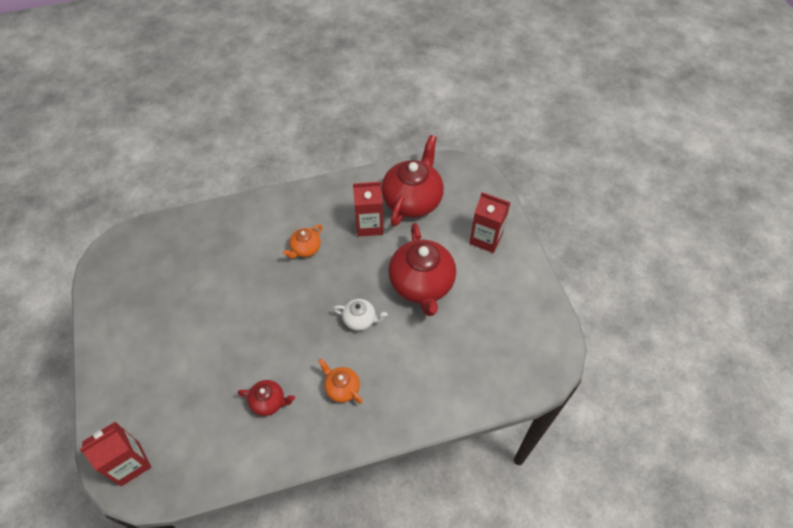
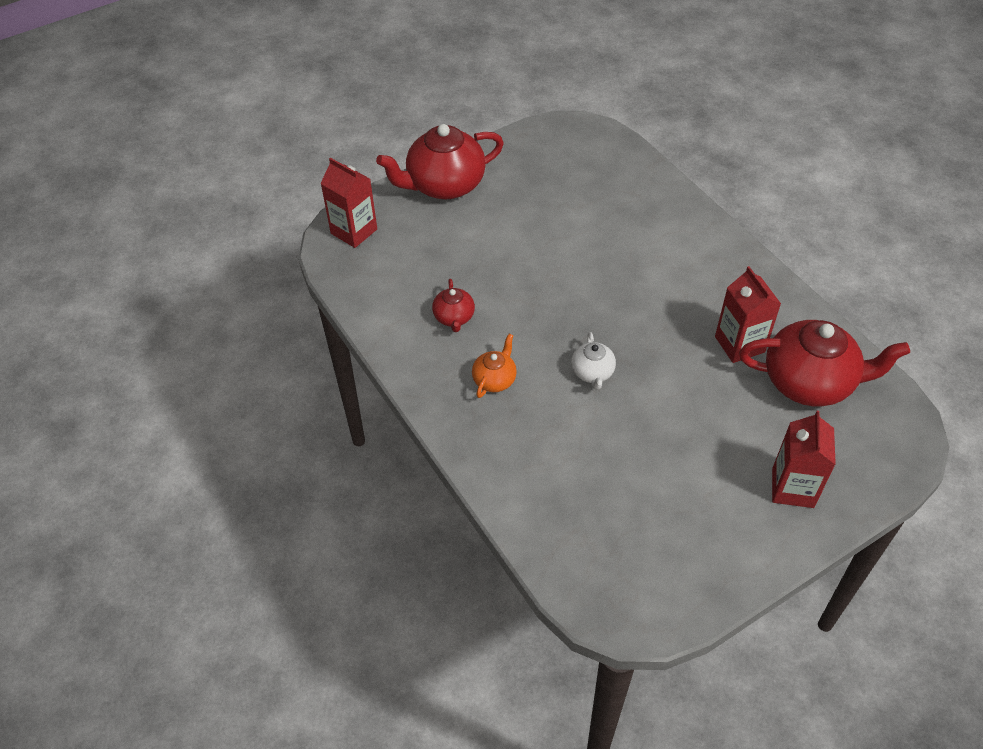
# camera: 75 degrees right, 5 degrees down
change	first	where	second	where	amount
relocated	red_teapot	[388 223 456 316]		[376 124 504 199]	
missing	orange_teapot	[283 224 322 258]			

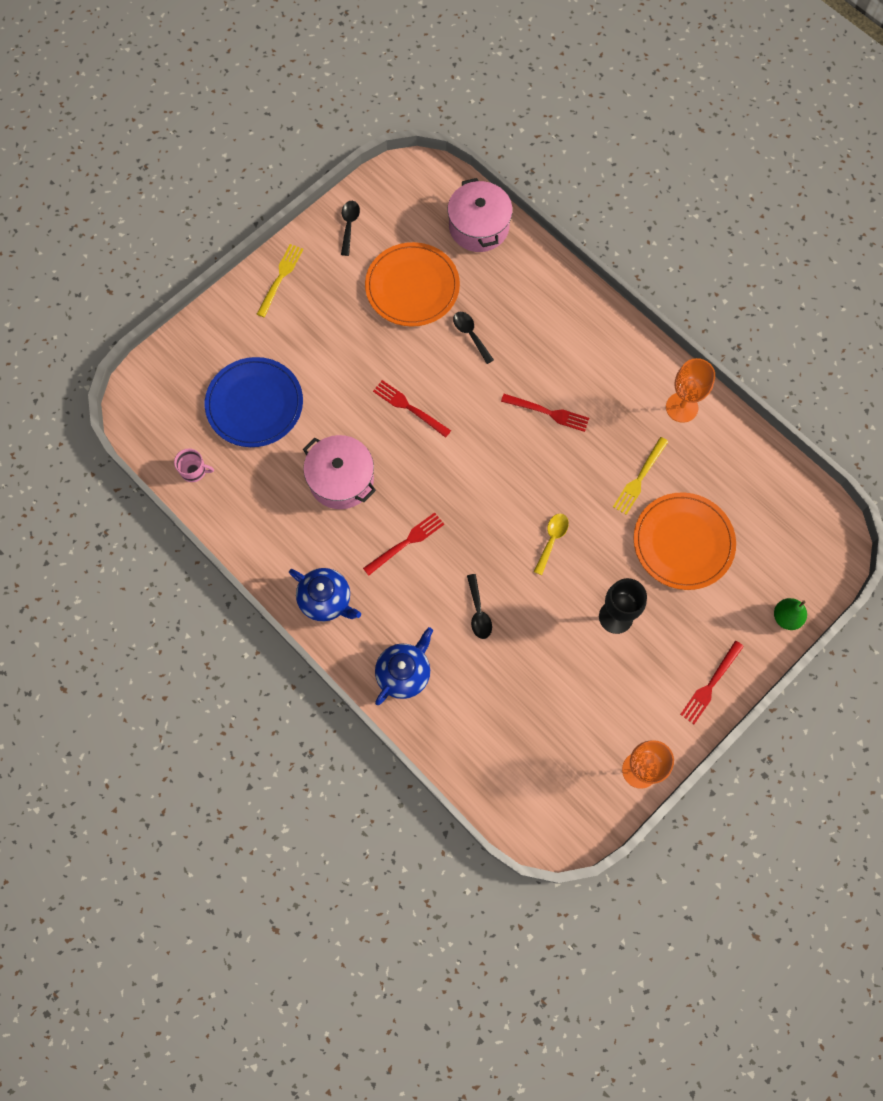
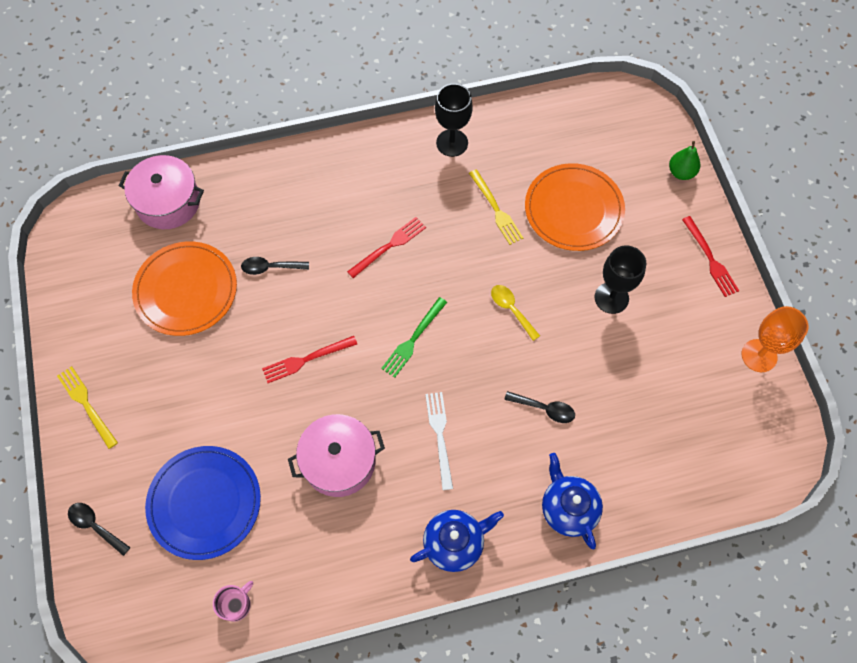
# camera: 60 degrees left, 5 degrees down
change	first	where	second	where	amount
relocated	black_spoon	[341 201 360 256]		[68 503 131 556]	
colour	orange_goblet	[666 358 715 423]	black_goblet	[435 83 473 157]	
colour	red_fork	[363 512 444 576]	white_fork	[425 392 453 490]	
appeared			green_fork	[381 297 447 378]	

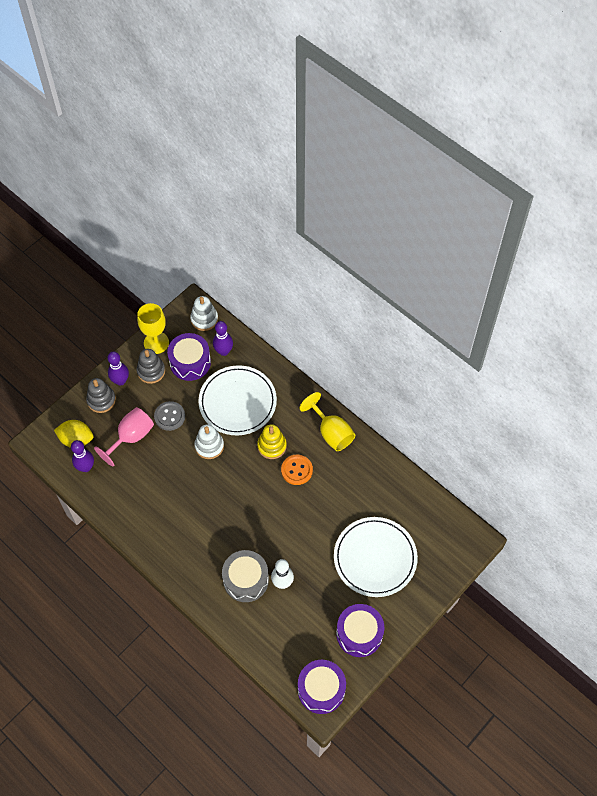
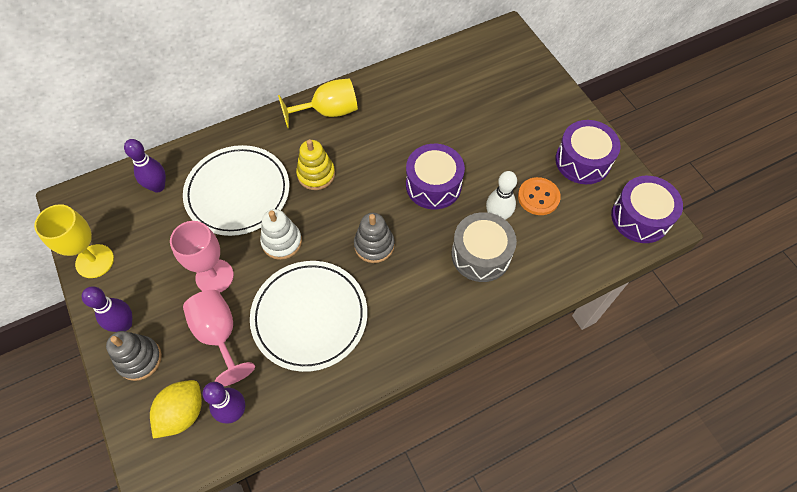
# camera: 70 degrees left, 0 degrees up
change	first	where	second	where	amount
missing	white_stacking_toy	[190 296 218 331]			
relocated	purple_drum	[167 333 211 381]		[406 144 465 209]	
relocated	grey_stacking_toy	[137 349 165 384]		[354 213 395 263]	
exchanged	grey_button	[154 401 185 431]	pink_goblet	[170 221 234 292]	
relocated	orange_button	[281 455 313 485]		[518 177 561 215]	
relocated	white_plate	[334 517 418 597]		[250 261 367 372]	

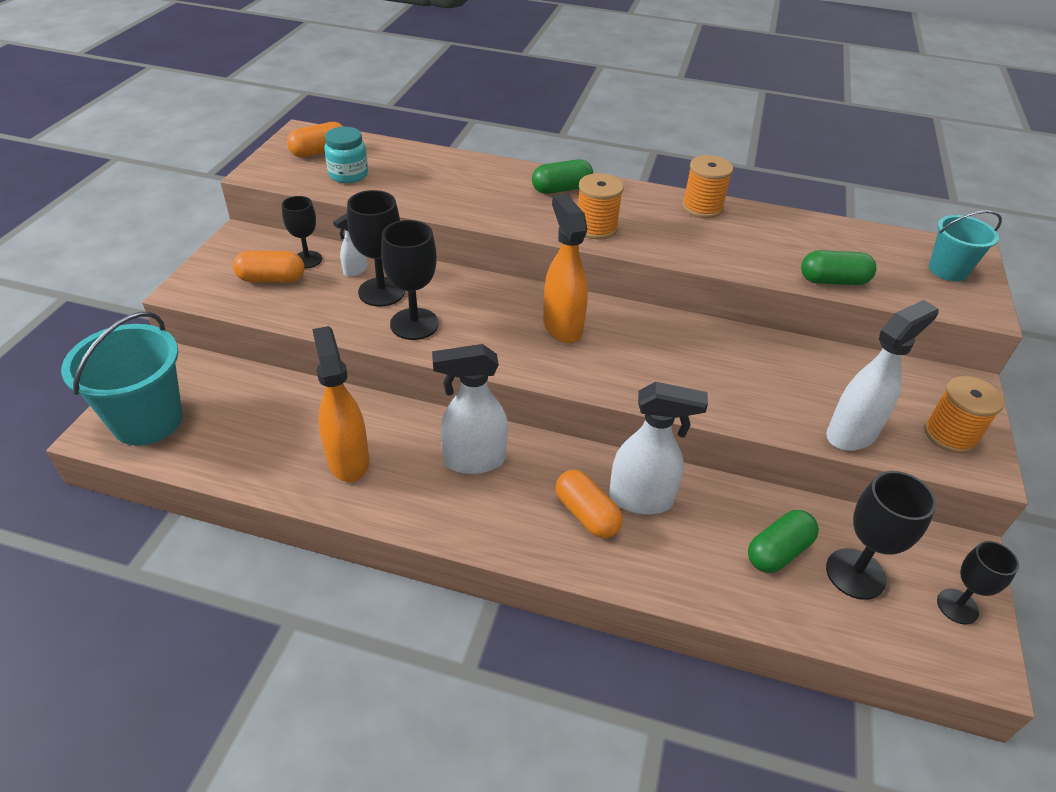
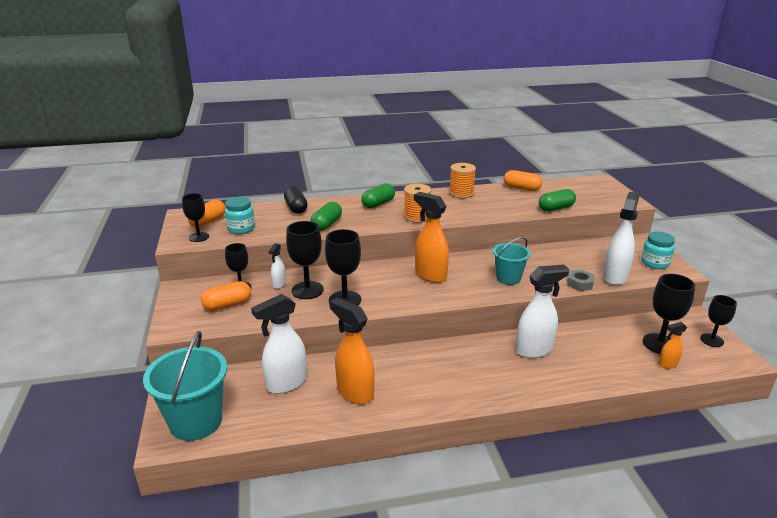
# camera: 25 degrees left, 15 degrees down
change	first	where	second	where	amount
relocated	turquoise_bucket	[929 210 1002 281]		[493 237 531 285]	
relocated	white_spray_bottle	[432 344 508 474]		[251 294 307 394]	
exchanged	orange_spool	[924 376 1004 454]	turquoise_jar	[641 232 675 269]	
relocated	orange_capsule	[555 470 623 538]		[504 170 542 191]	
relocated	green_capsule	[748 510 819 573]		[310 202 342 231]	
appeared			black_capsule	[284 187 308 214]	
appeared			black_goblet	[182 193 209 242]	
appeared			grey_nut	[567 270 594 291]	
appeared			orange_spray_bottle	[658 322 687 369]	

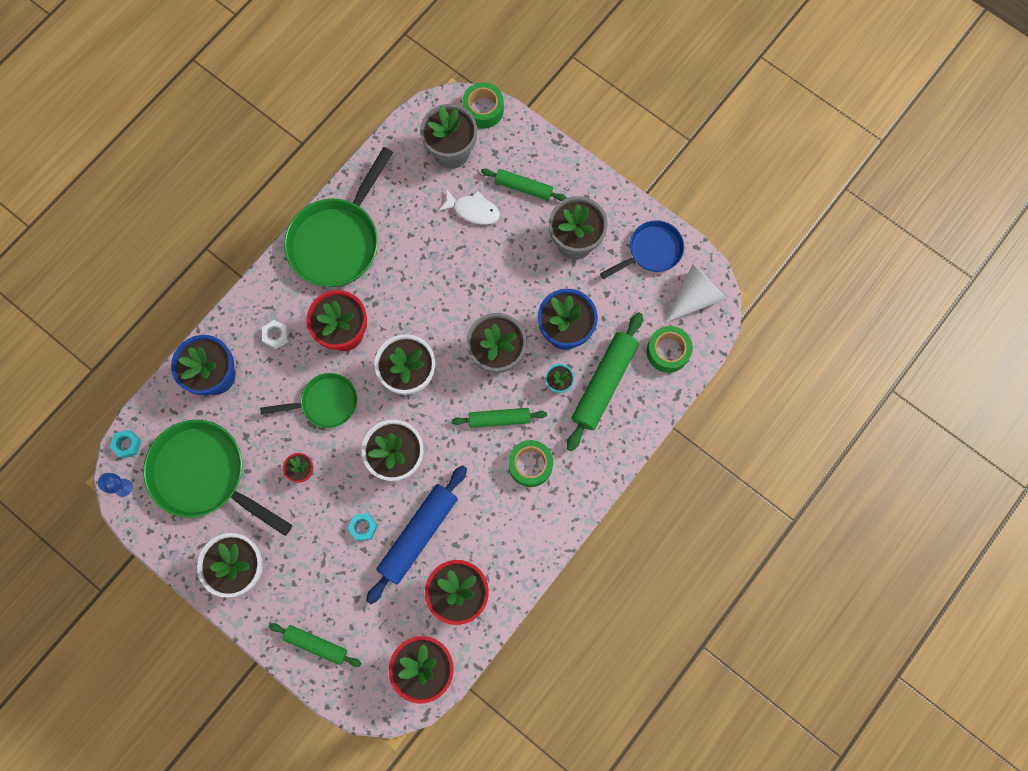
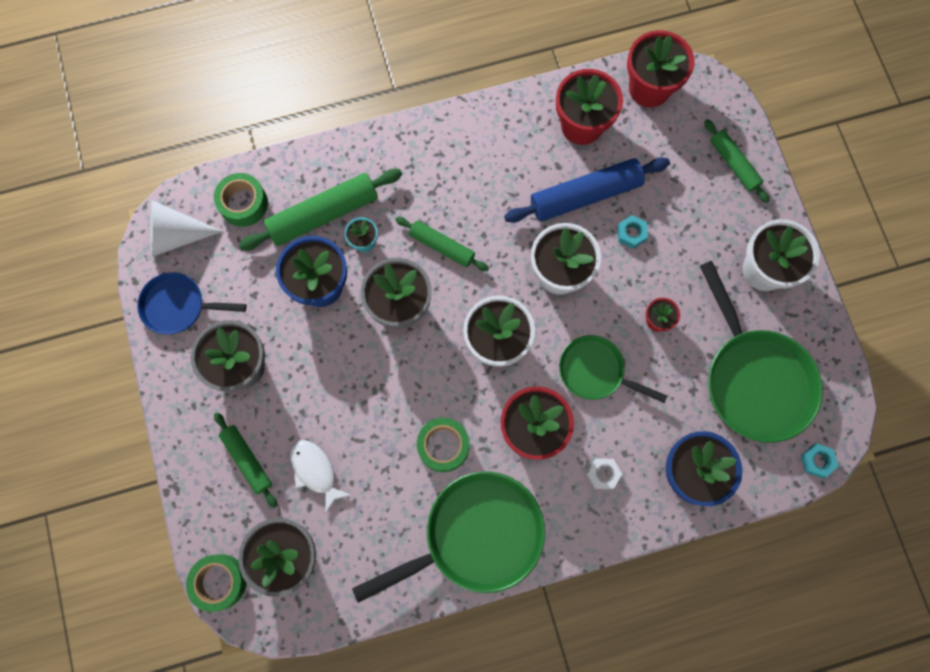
# camera: 145 degrees left, 0 degrees up
change	first	where	second	where	amount
relocated	green_tape	[508 440 553 487]		[417 418 469 472]	
missing	blue_goblet	[98 473 132 497]			

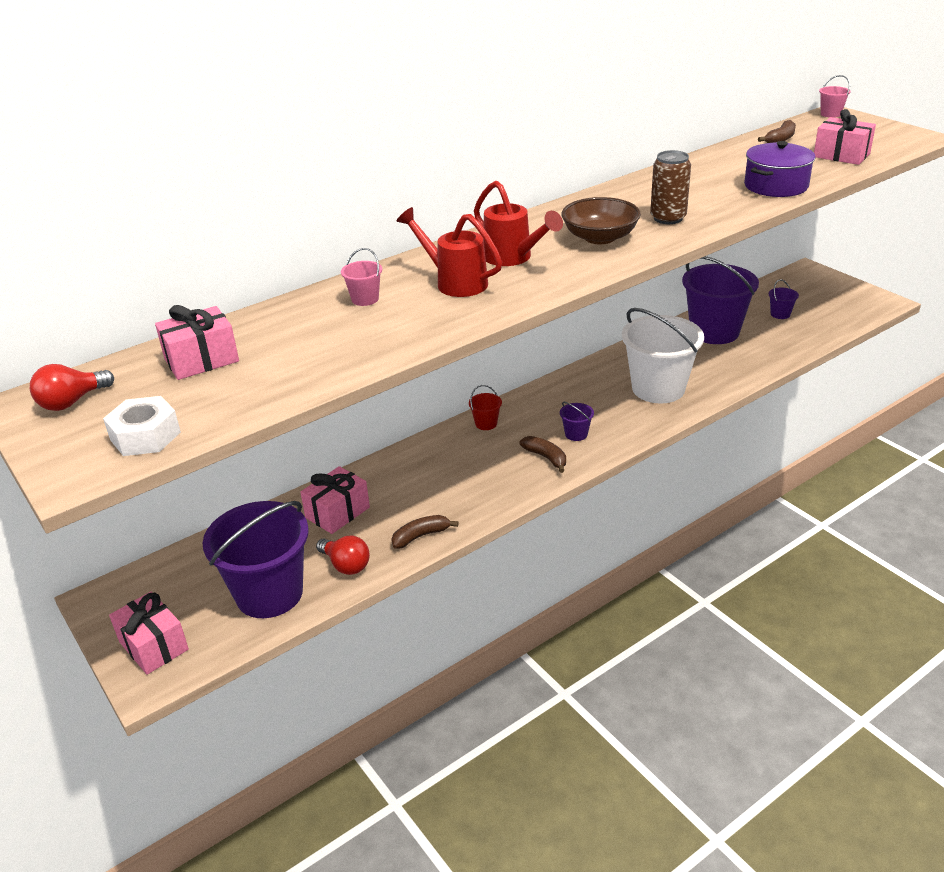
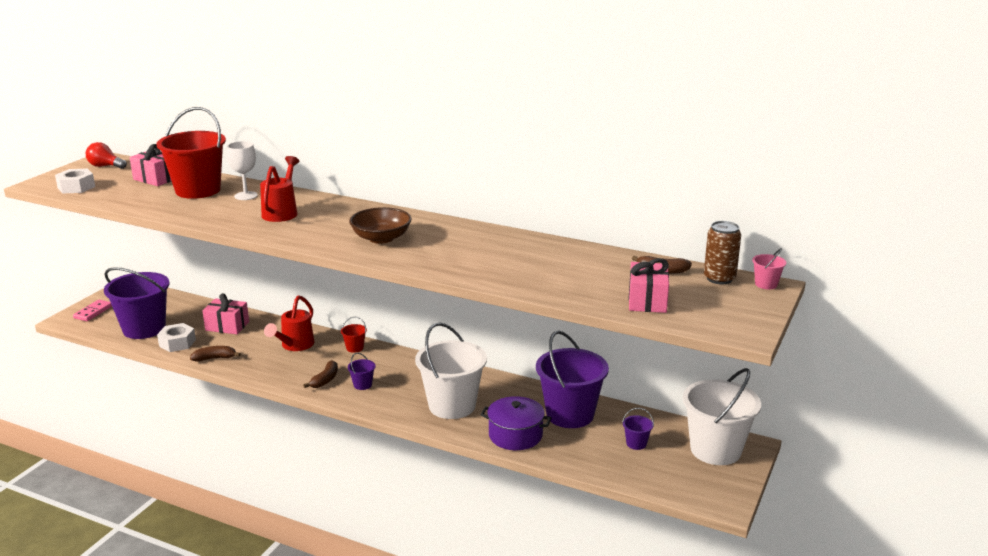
# camera: 60 degrees right, 10 degrees down
change	first	where	second	where	amount
relocated	purple_pot	[744 141 815 197]		[481 396 551 450]	
relocated	brown_can	[650 150 691 224]		[704 221 741 284]	
relocated	red_watering_can	[474 181 563 266]		[264 295 314 351]	
exchanged	pink_bucket	[341 248 382 306]	white_goblet	[227 141 258 200]	
spun	brown_banana	[391 515 458 549]		[190 346 241 362]	45 degrees counterclockwise
exchanged	red_light_bulb	[316 536 370 575]	white_nut	[157 323 196 352]	
exchanged	pink_gift	[109 591 189 675]	pink_domino	[73 300 112 321]	
appeared			red_bucket	[156 107 226 199]	
appeared			white_bucket	[682 368 761 465]	

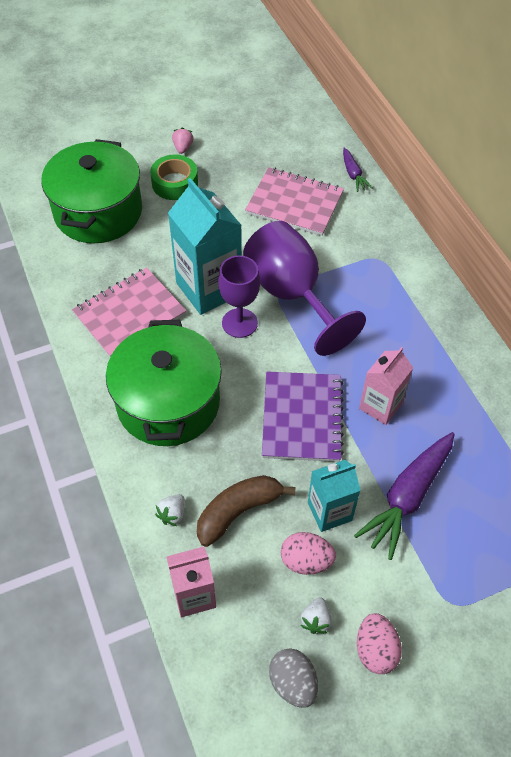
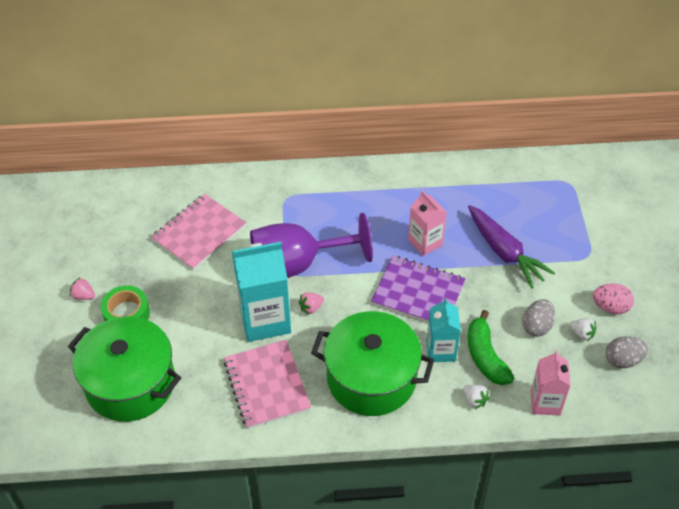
# camera: 70 degrees left, 5 degrees down
change	first	where	second	where	amount
missing	purple_carrot	[343 148 372 192]			
exchanged	purple_goblet	[218 255 260 338]	pink_strawberry	[299 292 324 315]	
relocated	turquoise_carton	[308 460 361 532]		[427 298 461 362]	
colour	brown_banana	[197 475 296 547]	green_banana	[468 310 514 385]	
colour	pink_egg	[281 532 336 575]	grey_egg	[522 299 555 337]	

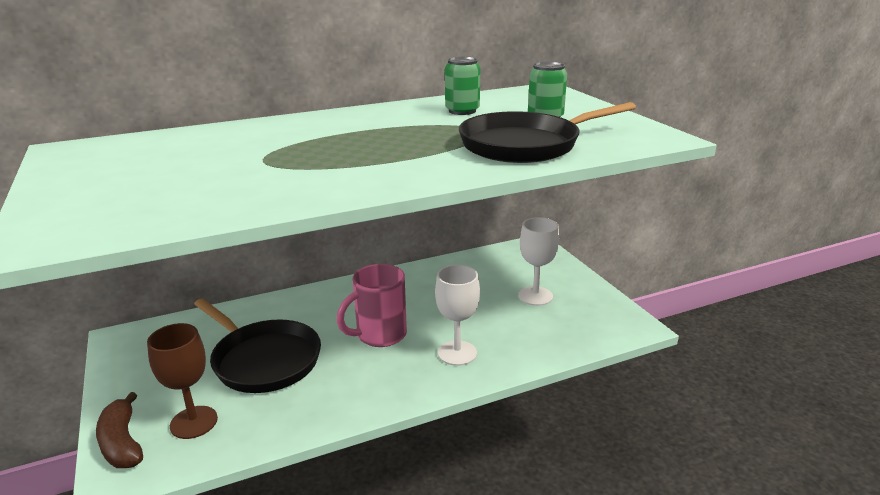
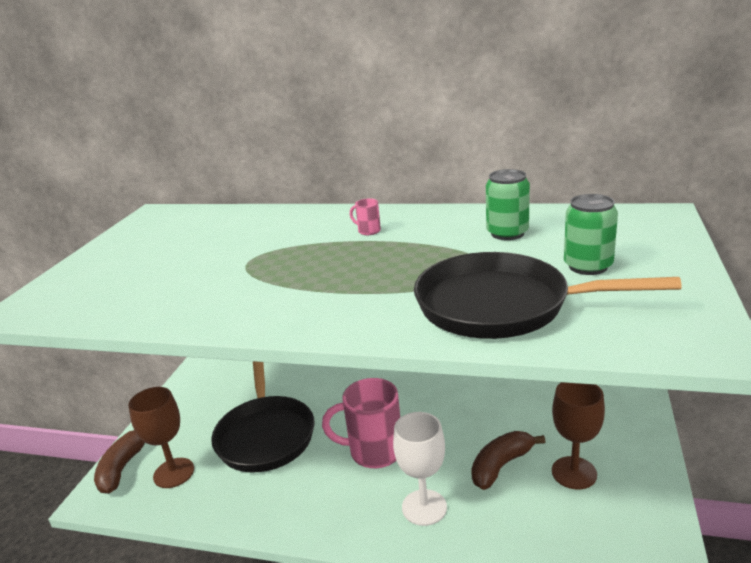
# camera: 40 degrees right, 0 degrees up
change	first	where	second	where	amount
colour	white_goblet	[518 217 559 306]	brown_goblet	[552 382 605 490]	
appeared			pink_mug	[350 198 381 235]	
appeared			brown_banana	[471 431 545 490]	

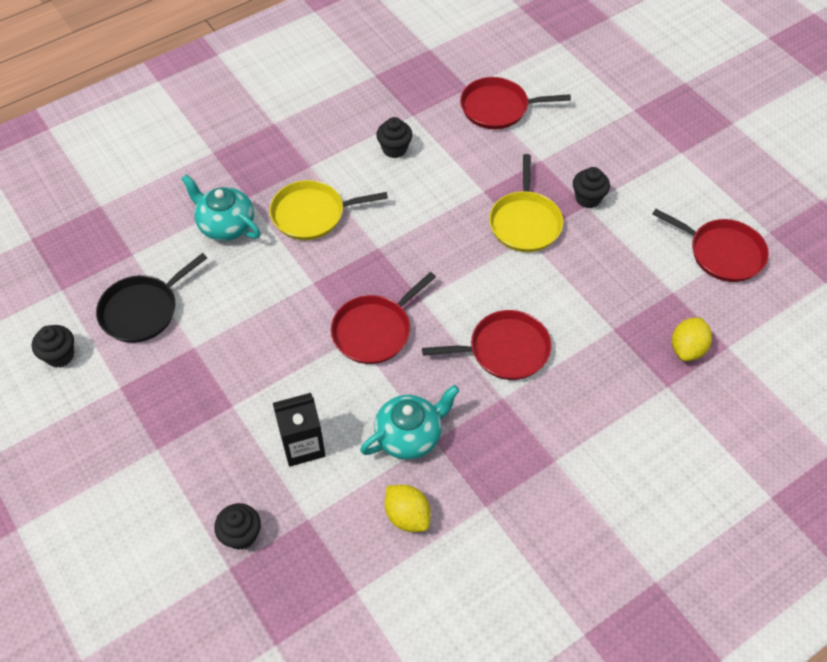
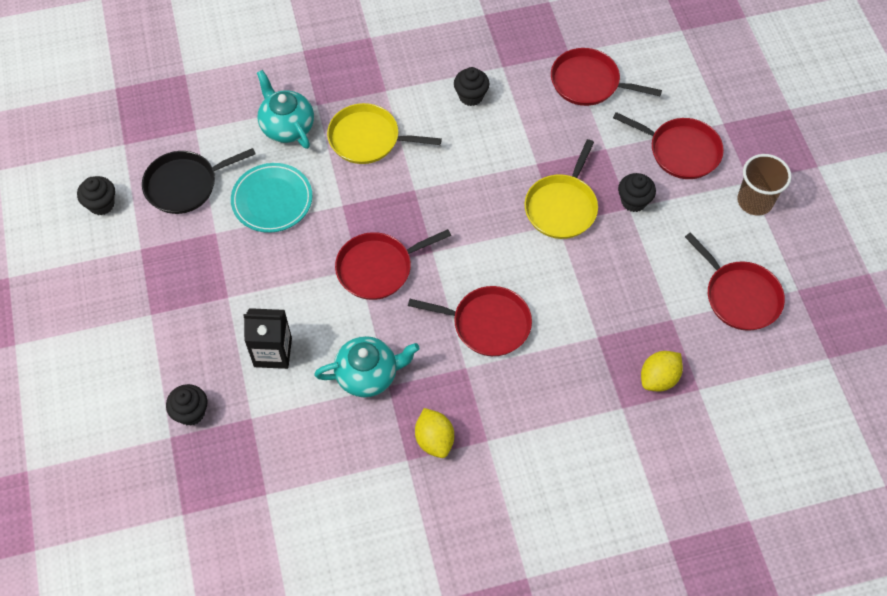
# camera: 20 degrees right, 5 degrees up
change	first	where	second	where	amount
relocated	yellow_lemon	[385 485 431 532]		[415 408 454 458]	
appeared			red_pan	[613 112 724 179]	
appeared			brown_cup	[737 154 792 216]	
appeared			turquoise_plate	[231 163 312 233]	

